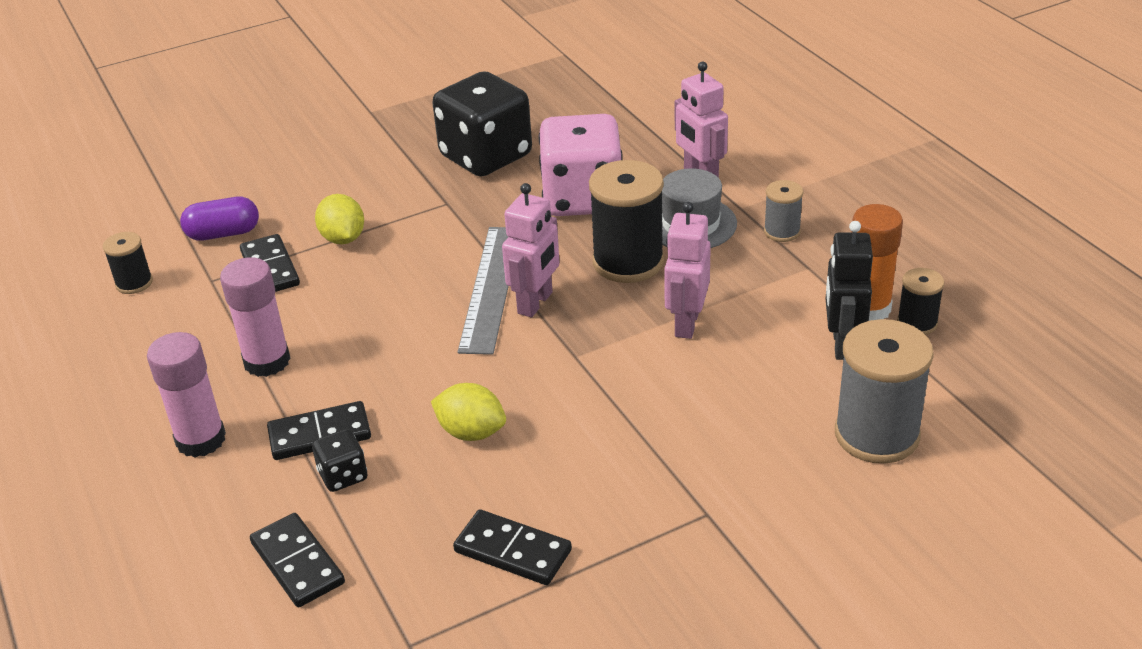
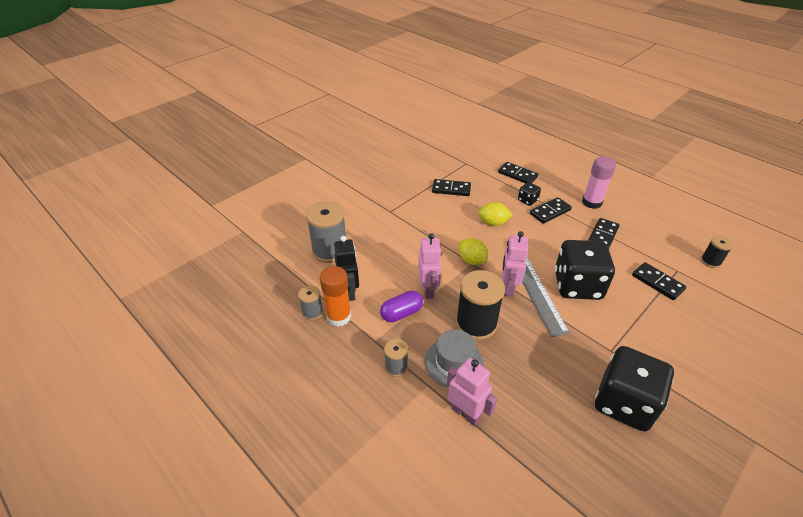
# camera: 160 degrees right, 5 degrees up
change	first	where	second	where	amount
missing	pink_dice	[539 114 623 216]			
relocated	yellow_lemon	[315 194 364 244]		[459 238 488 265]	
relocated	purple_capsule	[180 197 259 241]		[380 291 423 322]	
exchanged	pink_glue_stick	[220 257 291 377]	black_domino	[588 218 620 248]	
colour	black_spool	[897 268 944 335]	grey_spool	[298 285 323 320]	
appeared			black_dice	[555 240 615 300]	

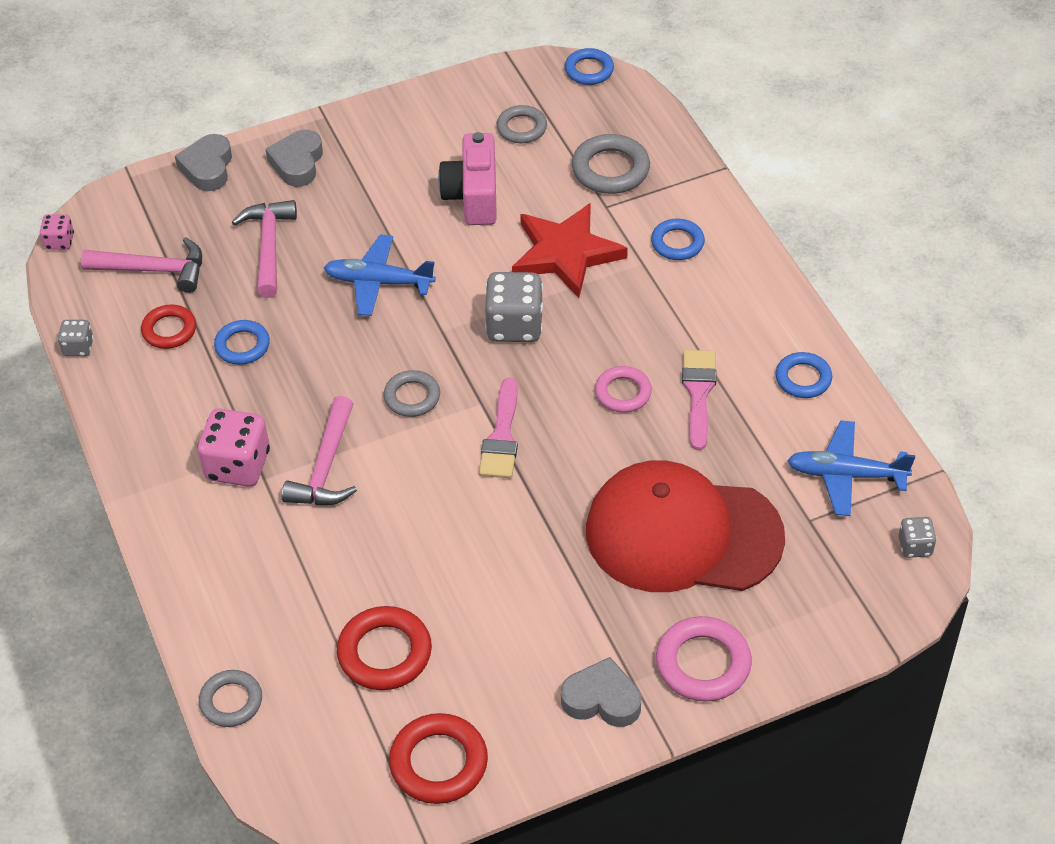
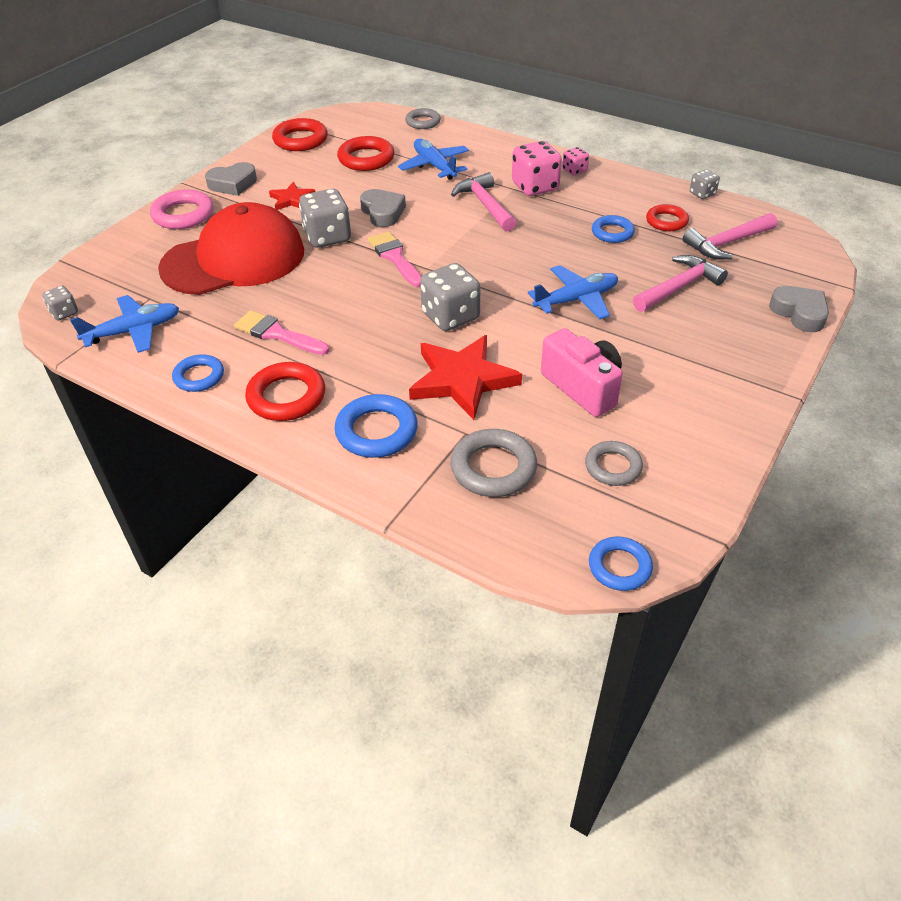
# camera: 145 degrees right, 5 degrees down
change	first	where	second	where	amount
relocated	grey_heart	[265 130 323 187]		[360 189 406 227]	
spun	pink_hammer	[232 200 297 298]		[633 255 728 312]	90 degrees counterclockwise
relocated	pink_dice	[40 214 74 250]		[562 147 589 175]	
size	blue_ring	[651 219 705 260]		[335 394 418 458]	x1.52
spun	pink_brush	[682 350 717 450]		[234 310 329 355]	150 degrees clockwise
missing	pink_ring	[595 366 652 413]			
missing	grey_ring	[384 370 440 417]			
appeared			blue_plane	[398 139 469 180]	
appeared			red_star	[269 182 316 210]	
appeared			grey_dice	[299 189 351 248]	
appeared			red_ring	[245 362 325 421]	

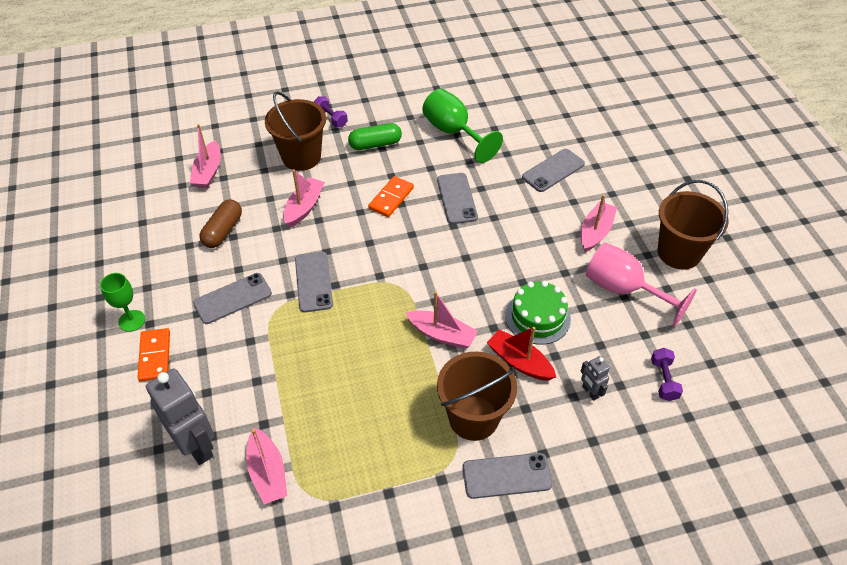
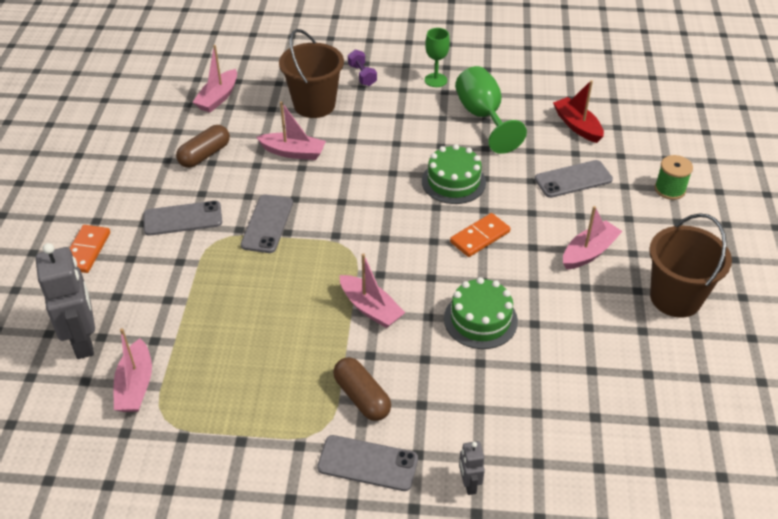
# camera: 20 degrees right, 5 degrees down
change	first	where	second	where	amount
missing	green_capsule	[348 123 402 150]			
spun	pink_boat	[283 169 325 227]		[256 101 326 160]	60 degrees clockwise
exchanged	grey_phone	[437 173 478 224]	green_cake	[422 144 486 204]	
relocated	orange_domino	[368 176 414 217]		[450 213 510 257]	
missing	pink_goblet	[586 243 697 326]			
relocated	green_goblet	[100 273 145 332]		[425 28 450 87]	
relocated	red_boat	[487 327 556 381]		[553 80 604 143]	
missing	purple_dumbbell	[651 348 683 401]			
exchanged	brown_bucket	[437 352 517 441]	brown_capsule	[333 357 391 421]	
relocated	grey_robot	[581 356 610 401]		[459 441 485 495]	
appeared			green_spool	[655 155 693 200]	

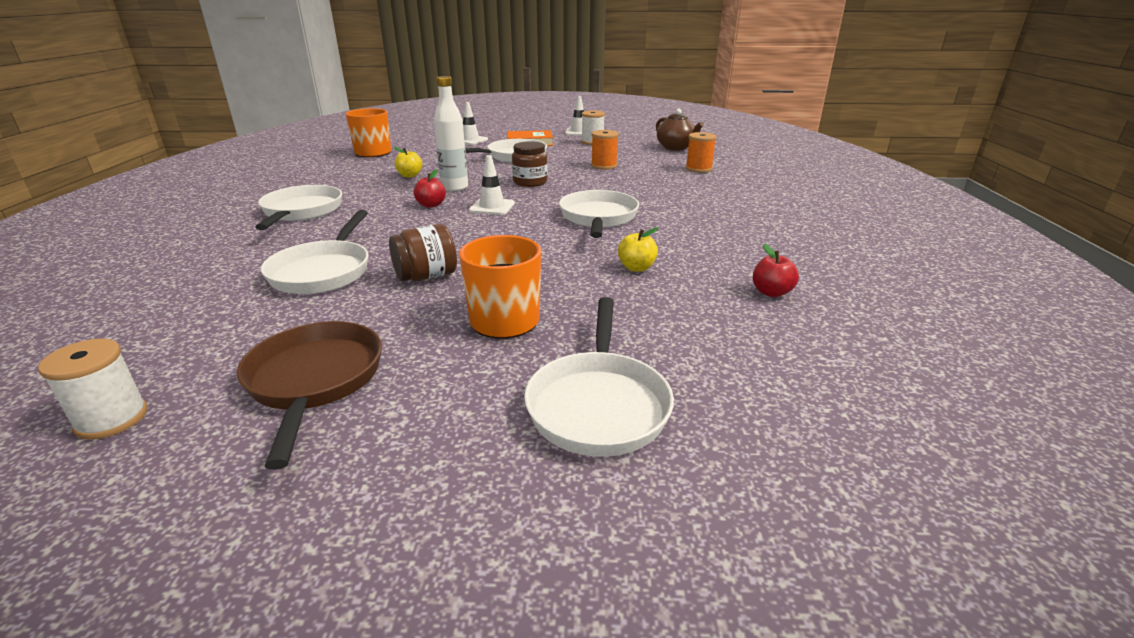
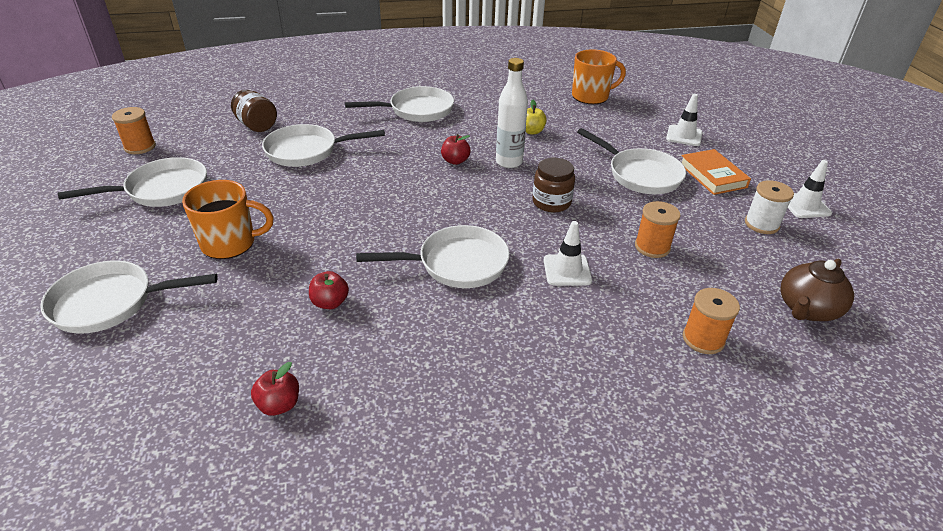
# camera: 75 degrees right, 10 degrees up
change	first	where	second	where	amount
relocated	white_traffic_cone	[469 155 515 215]		[543 221 592 286]	
relocated	brown_jar	[389 224 457 281]		[231 90 277 132]	
colour	yellow_apple	[618 227 658 272]	red_apple	[309 271 349 309]	
colour	brown_pan	[237 321 382 470]	white_pan	[58 157 207 207]	
colour	white_spool	[38 338 148 440]	orange_spool	[112 107 156 154]	

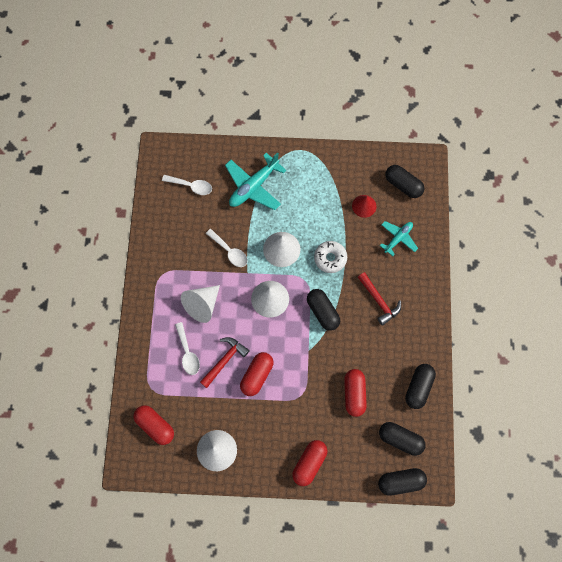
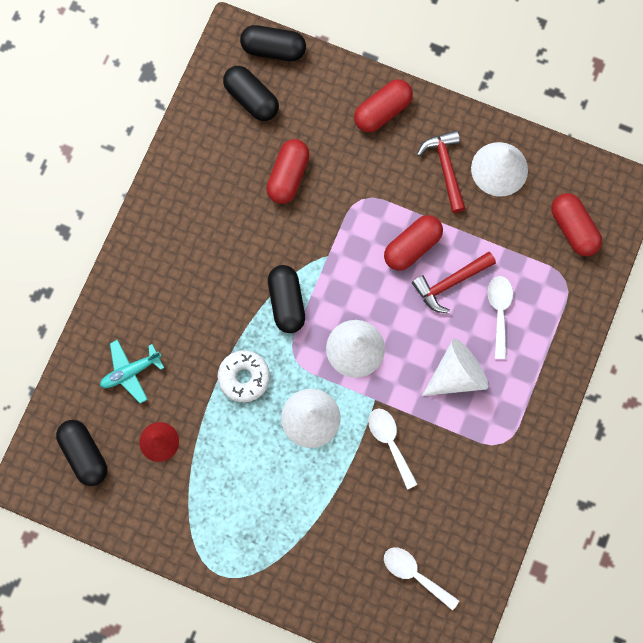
# camera: 160 degrees left, 5 degrees up
change	first	where	second	where	amount
missing	turquoise_plane	[225 152 286 210]			
relocated	red_hammer	[358 272 401 326]		[417 130 466 213]	
missing	black_capsule	[405 364 436 409]			

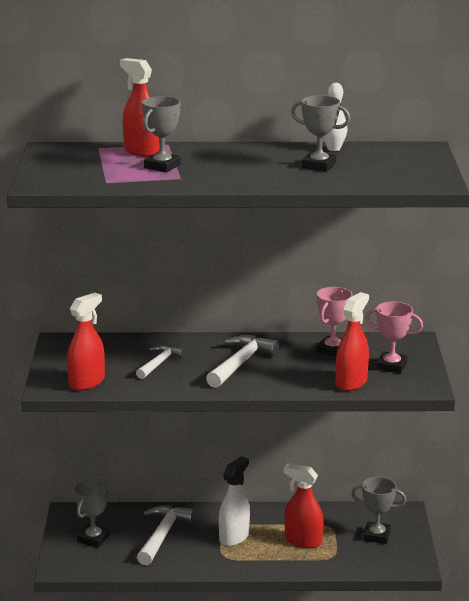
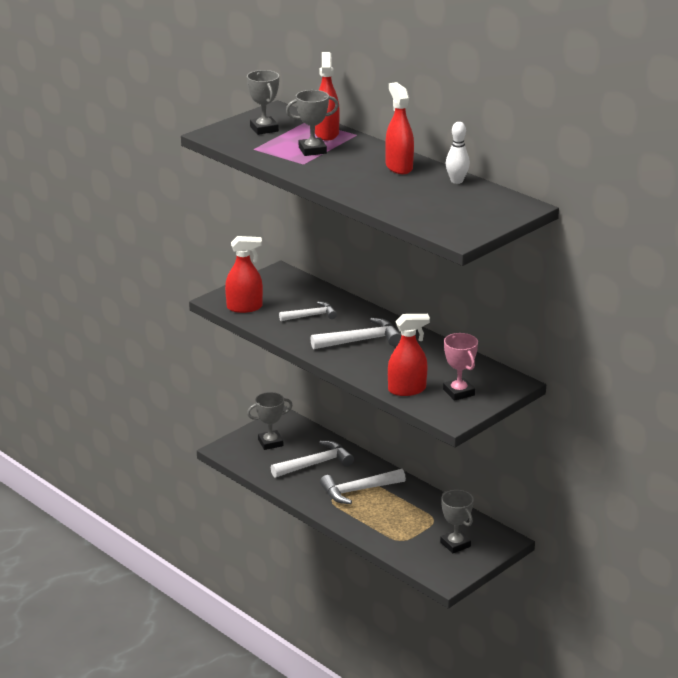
# camera: 45 degrees right, 5 degrees up
change	first	where	second	where	amount
relocated	grey_trophy	[291 95 350 171]		[247 70 279 135]	
missing	pink_trophy	[316 287 353 357]			
exchanged	white_spray_bottle	[219 456 250 546]	white_hammer	[320 469 406 504]	
relocated	red_spray_bottle	[284 464 324 548]		[385 82 414 174]	

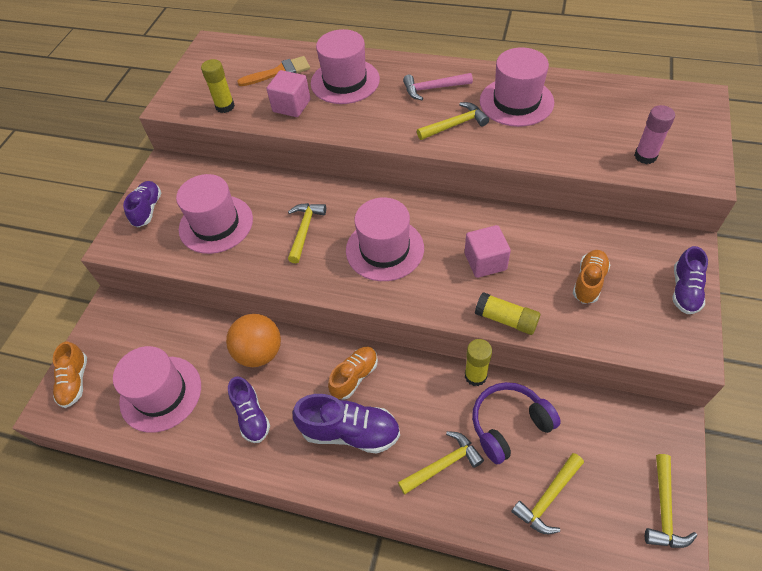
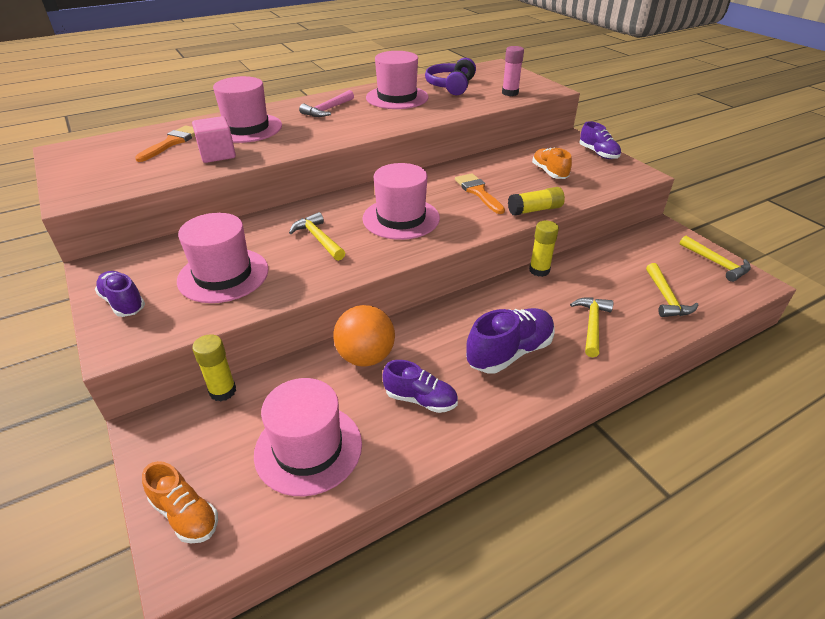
# camera: 50 degrees left, 15 degrees down
change	first	where	second	where	amount
relocated	yellow_glue_stick	[201 59 235 113]		[192 334 236 402]	
missing	yellow_hammer	[417 102 489 140]			
exchanged	pink_cube	[465 225 511 278]	orange_brush	[455 173 505 214]	
missing	orange_shoe	[328 346 378 400]			
relocated	purple_headphones	[472 382 561 464]		[425 58 476 95]	

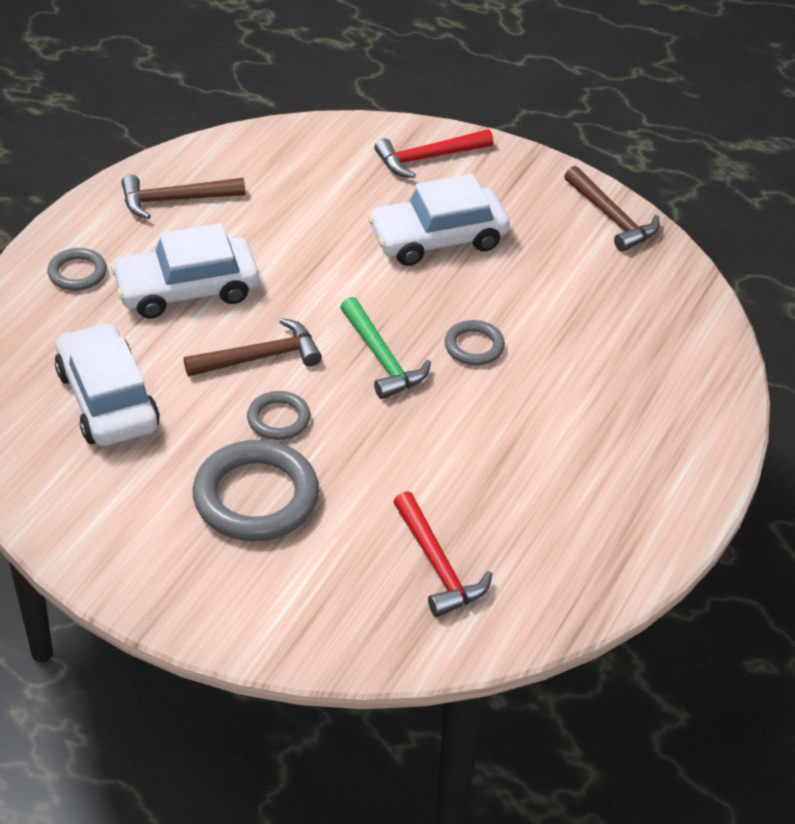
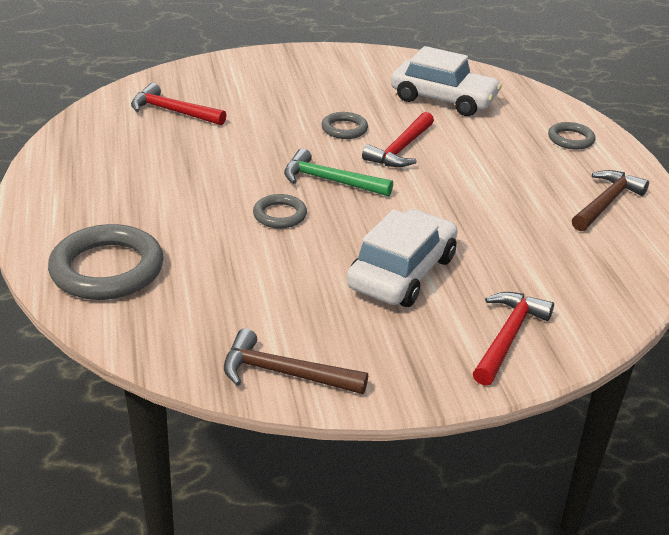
# camera: 140 degrees right, 10 degrees down
change	first	where	second	where	amount
missing	white_car	[111 223 259 319]			
colour	brown_hammer	[184 318 322 377]	red_hammer	[362 112 434 167]	
relocated	grey_ring	[193 440 319 541]		[48 224 164 300]	

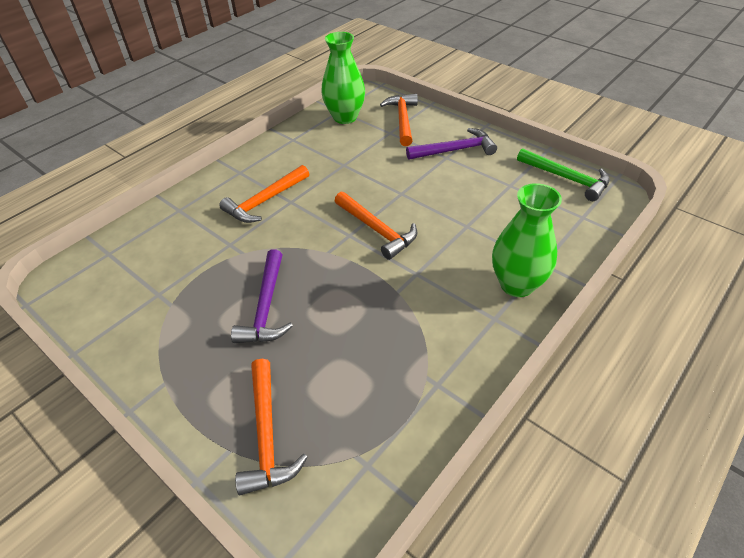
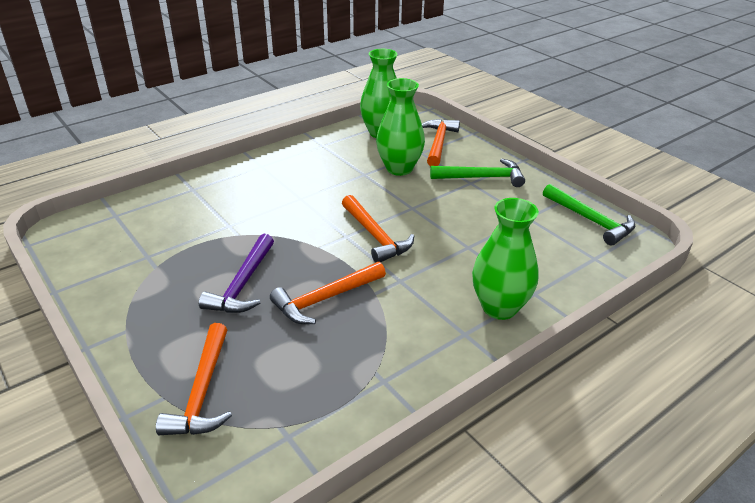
# camera: 10 degrees right, 10 degrees down
change	first	where	second	where	amount
colour	purple_hammer	[406 128 497 160]	green_hammer	[430 159 525 187]	
relocated	orange_hammer	[219 165 309 223]		[270 262 386 324]	
appeared			green_vase	[376 78 425 176]	

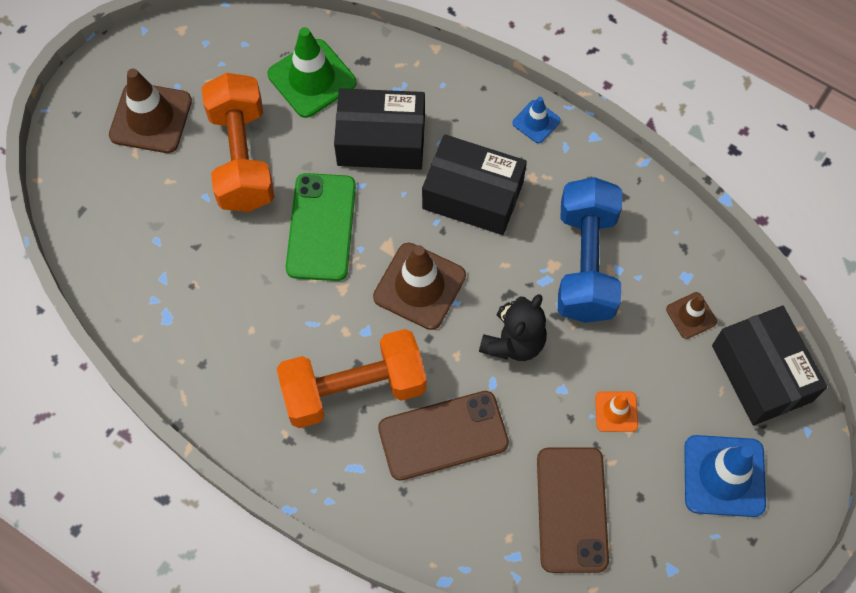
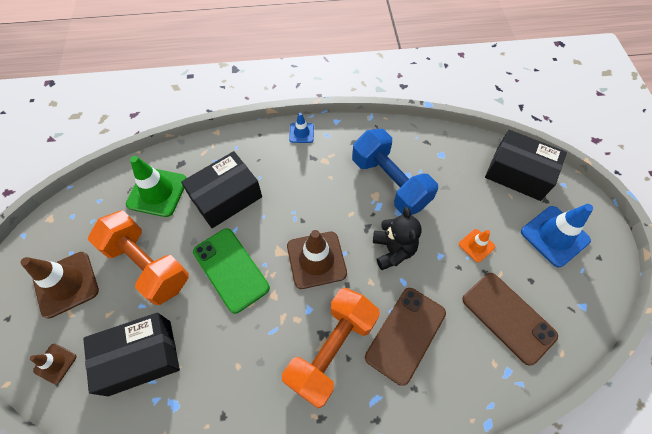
# camera: 40 degrees left, 5 degrees down
change	first	where	second	where	amount
relocated	black_box	[422 134 527 235]		[83 313 180 396]	
relocated	brown_traffic_cone	[666 292 717 339]		[30 344 76 384]	

